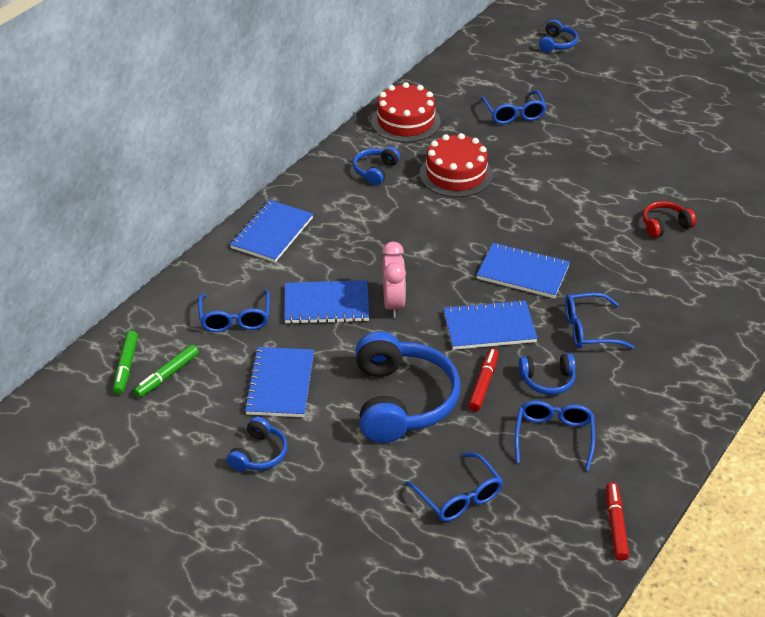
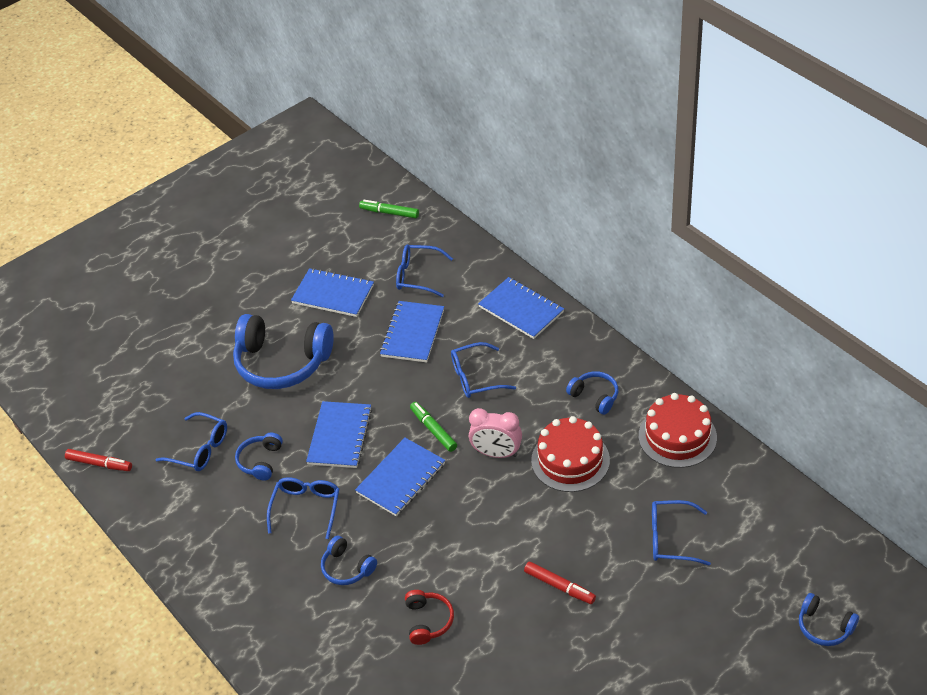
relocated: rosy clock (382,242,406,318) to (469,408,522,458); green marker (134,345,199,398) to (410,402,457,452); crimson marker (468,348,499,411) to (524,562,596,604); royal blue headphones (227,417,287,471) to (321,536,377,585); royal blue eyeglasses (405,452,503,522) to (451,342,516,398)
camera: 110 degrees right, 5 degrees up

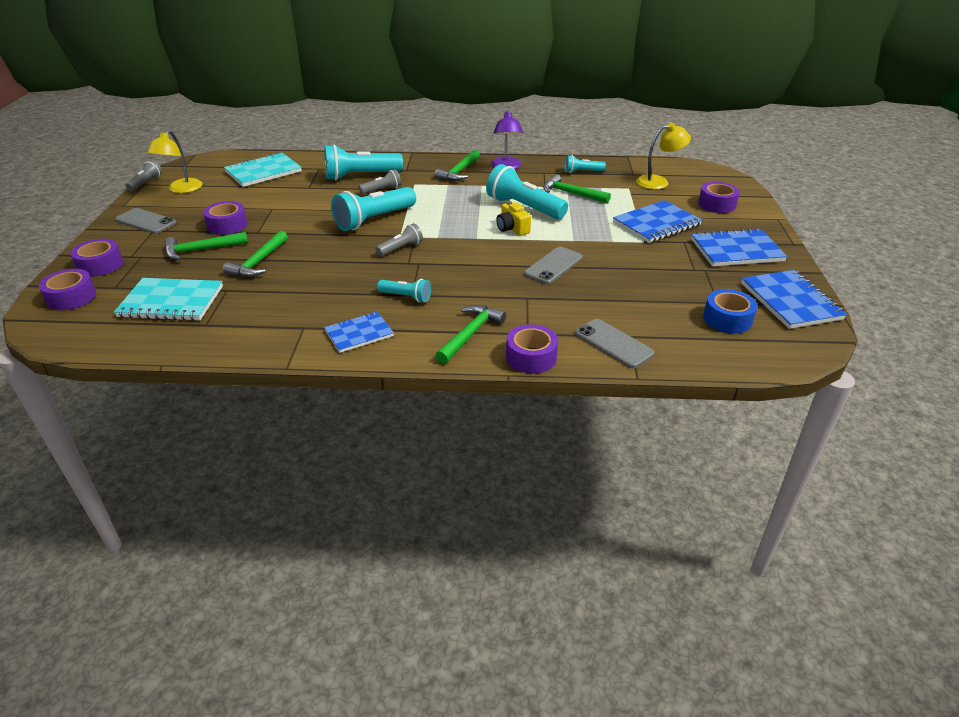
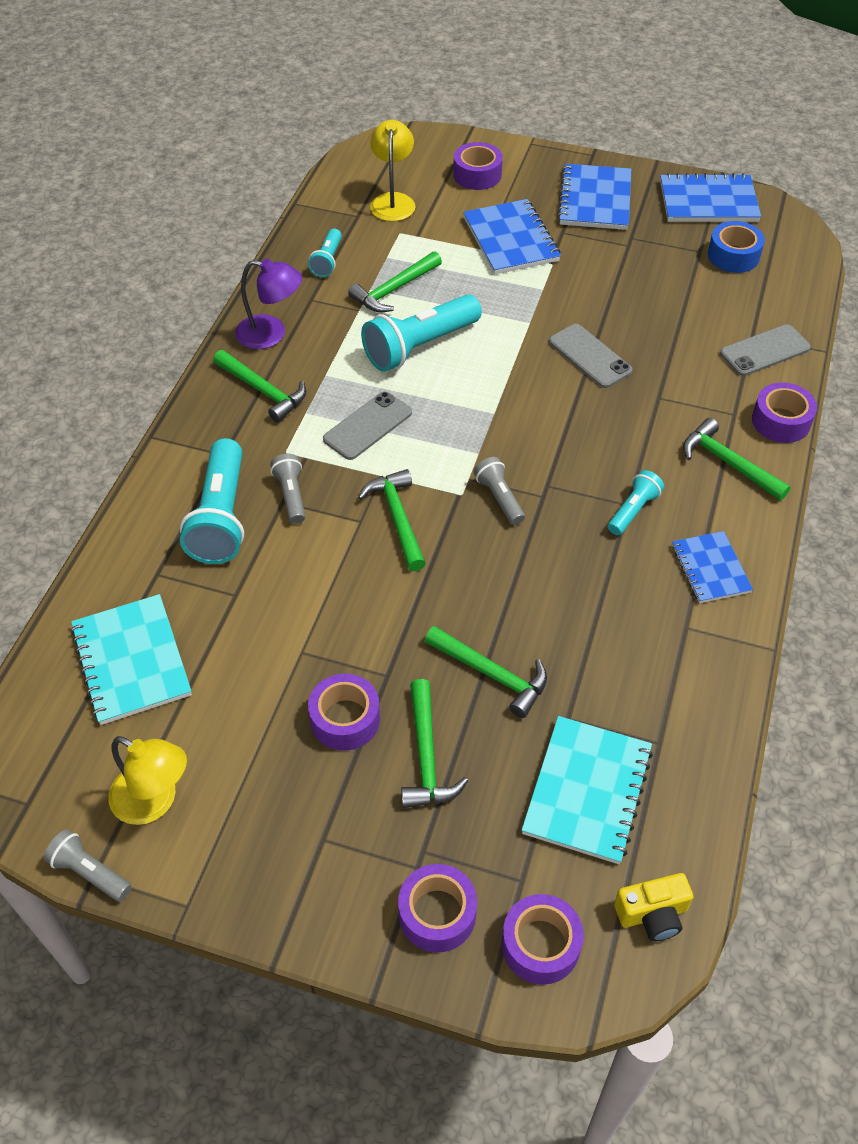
relocated: bright yellow camera (496,201,531,236) to (614,873,693,941); grey mobile phone (115,208,177,234) to (323,392,412,460)
exchanged: turquoise pocket torch (331,187,416,231) to green hammer (358,469,426,571)
camera: 75 degrees left, 15 degrees up

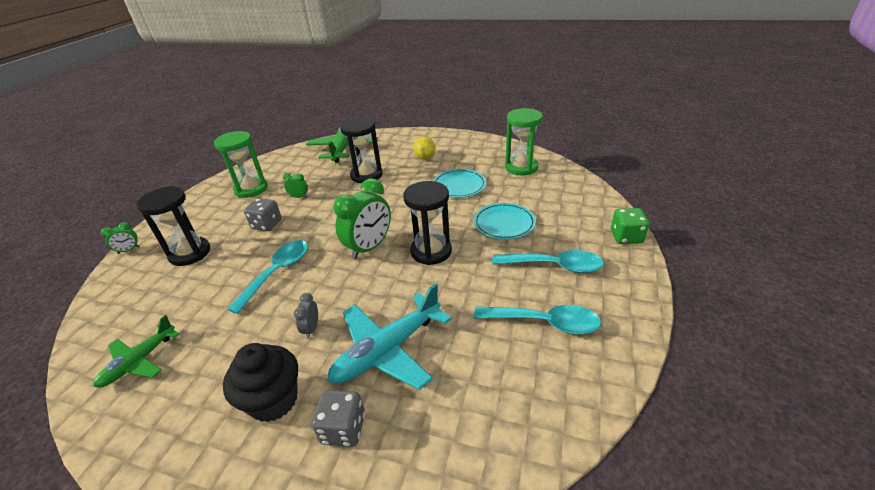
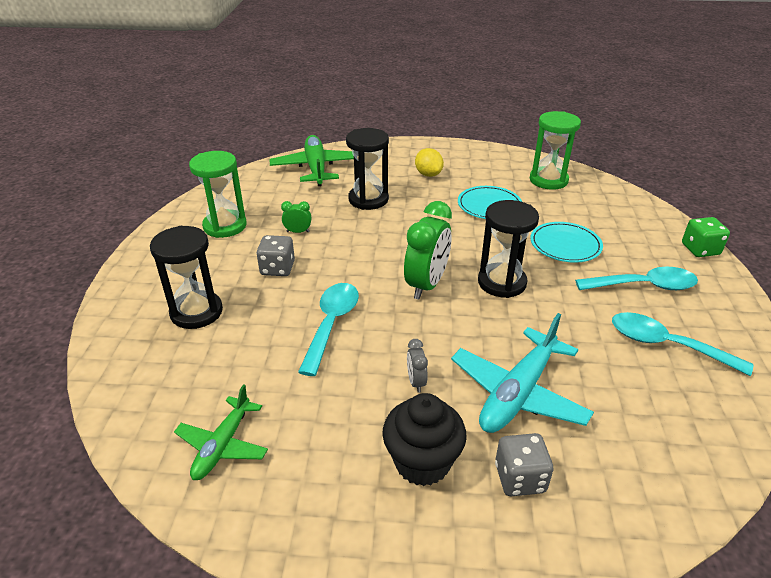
missing: green clock (101,222,140,254)
spun: turquoise tablespoon (474,305,601,334) = (612,312,753,376) 150 degrees counterclockwise
camera: 15 degrees left, 0 degrees up

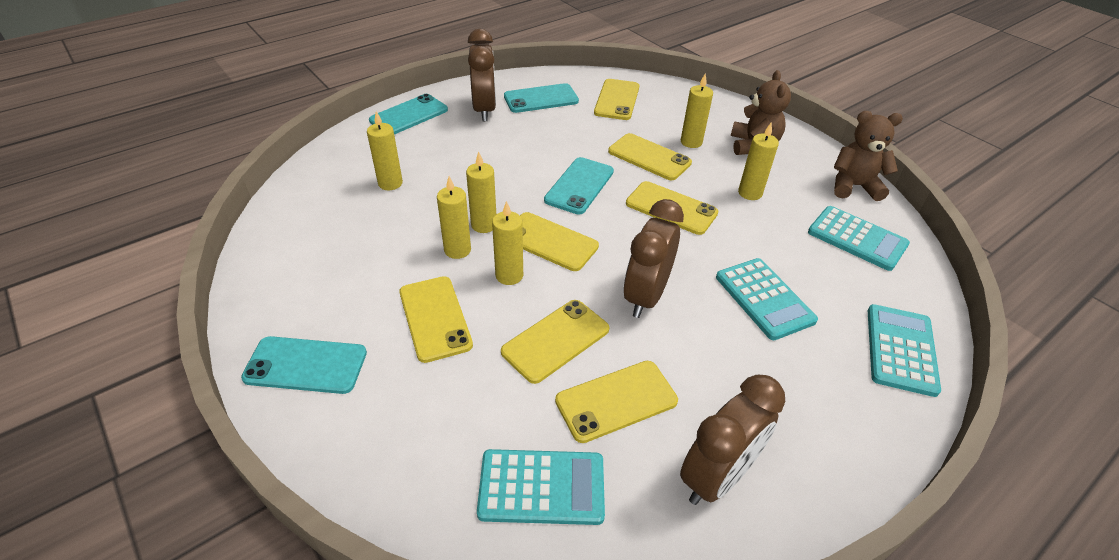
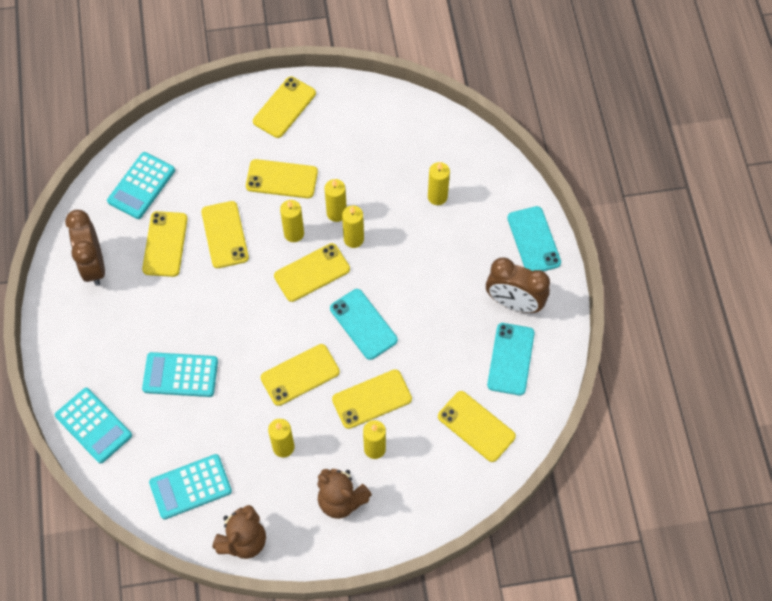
missing: dark brown clock (624,199,684,318)
colour: turquoise mobile phone (241,336,367,394) to bright yellow mobile phone (253,77,316,138)
camera: 120 degrees right, 20 degrees up

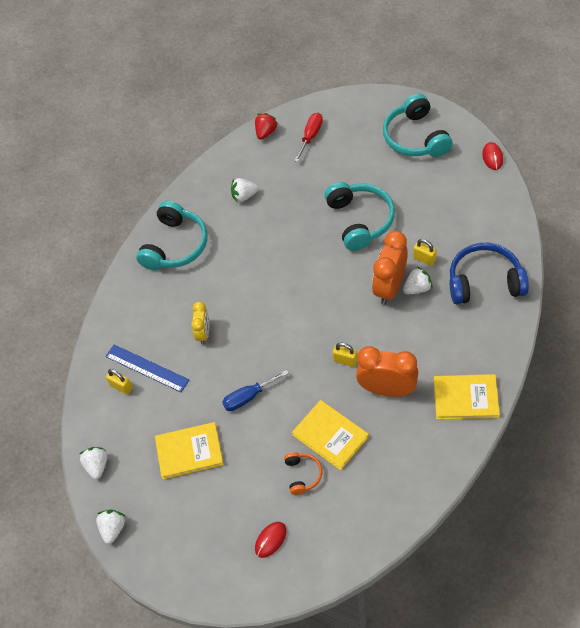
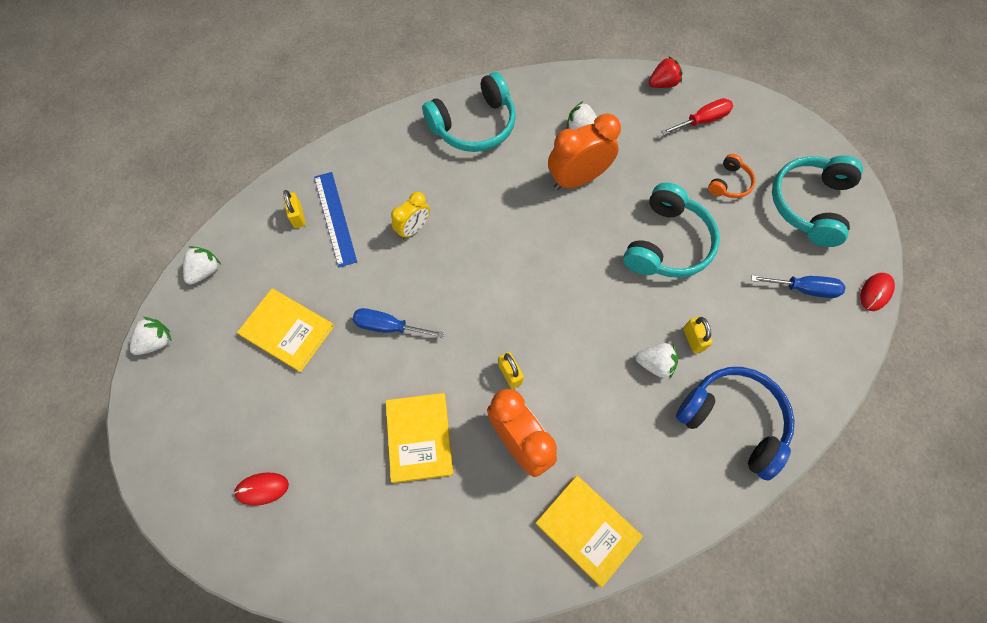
appeared: royal blue hand screwdriver (751,275,845,298)
relocated: orange clock (372,231,408,305) to (548,113,621,190); orange headphones (284,452,322,495) to (708,154,755,198)
camera: 35 degrees right, 10 degrees up

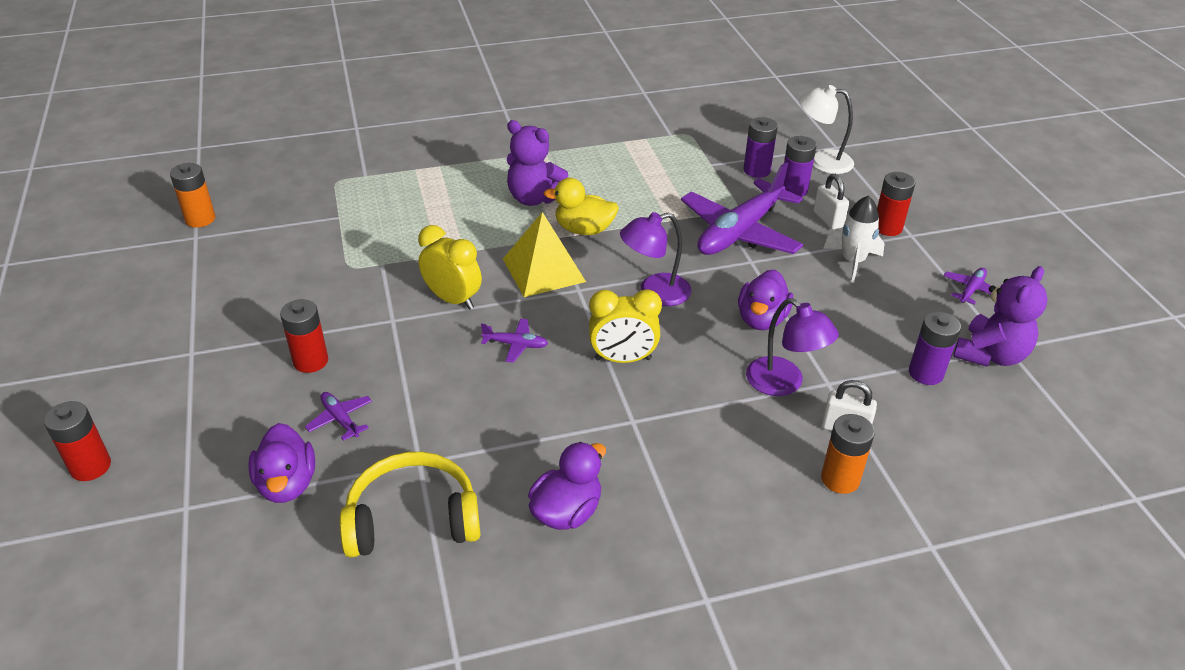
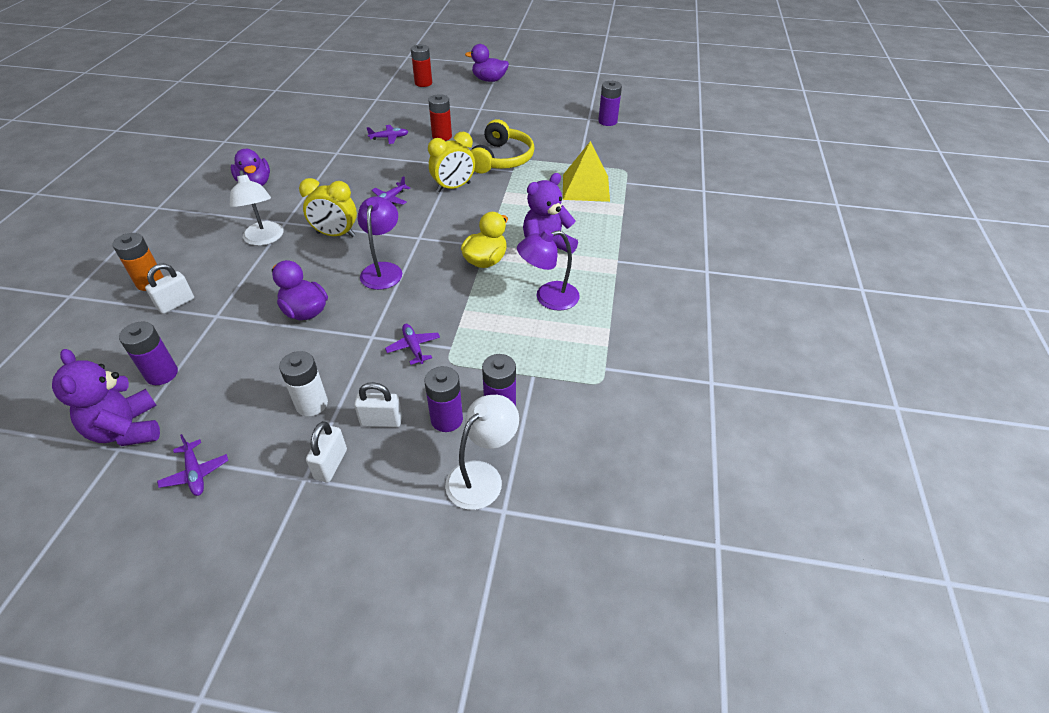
appeared: snow-white reading lamp (230,170,283,246)
relocated: bright yellow pyramid (503,212,586,297) to (563,141,610,202); violet reading lamp (746,298,839,396) to (517,229,580,311); violet toy duck (248,423,315,503) to (465,44,509,82); bright yellow headphones (340,452,481,558) to (471,119,535,174)
exchanged: crimson AA battery (877,172,915,236) to snow-white padlock (306,421,347,482); snow-white rocket (823,195,885,283) to snow-white AA battery (279,351,328,416)
colour: orange AA battery (170,163,215,228) to violet AA battery (598,81,622,126)
spun: bright yellow clock (589,289,662,363) = (299,178,357,237) 105 degrees counterclockwise
size: violet plane (681,162,803,255) = (385,324,440,365) x0.41
camera: 115 degrees right, 5 degrees up

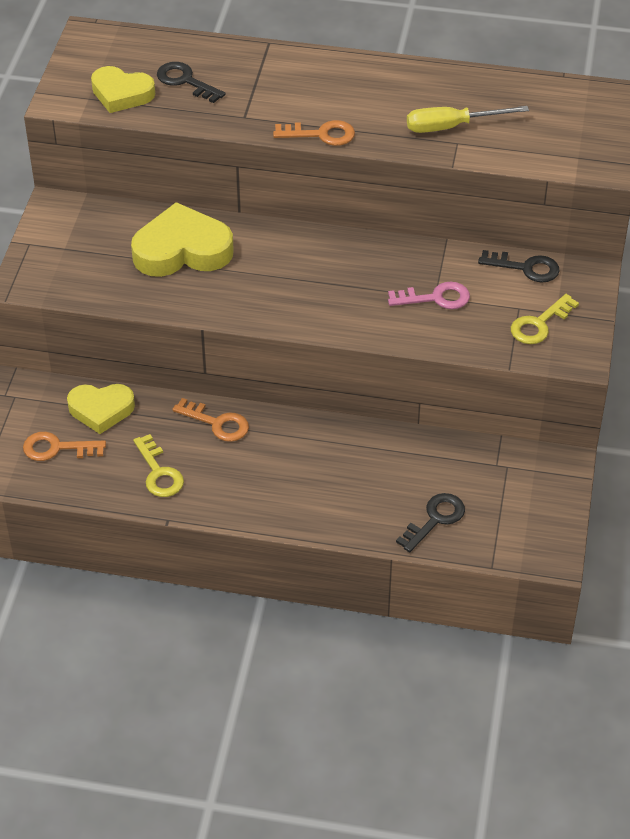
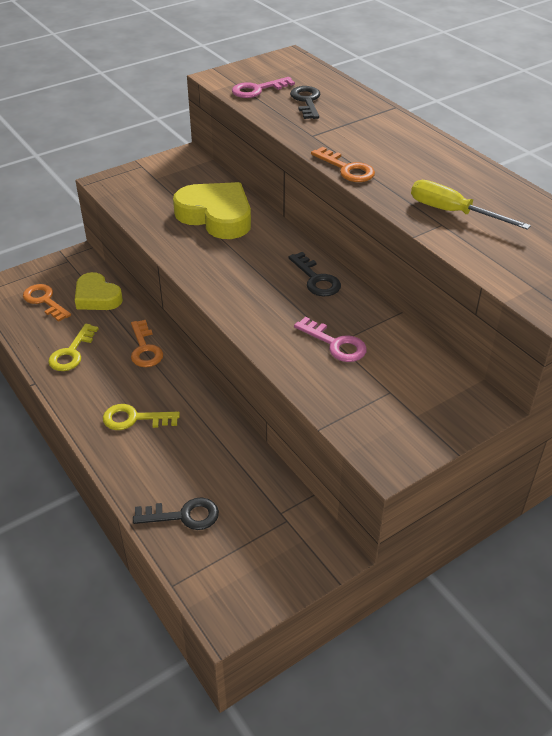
relocated: black key (478,250,560,283) to (288,252,341,296); bright yellow key (511,294,579,344) to (103,404,180,430)
exchanged: bright yellow love heart (91,66,155,113) to rosy key (232,77,295,98)
camera: 45 degrees right, 5 degrees down

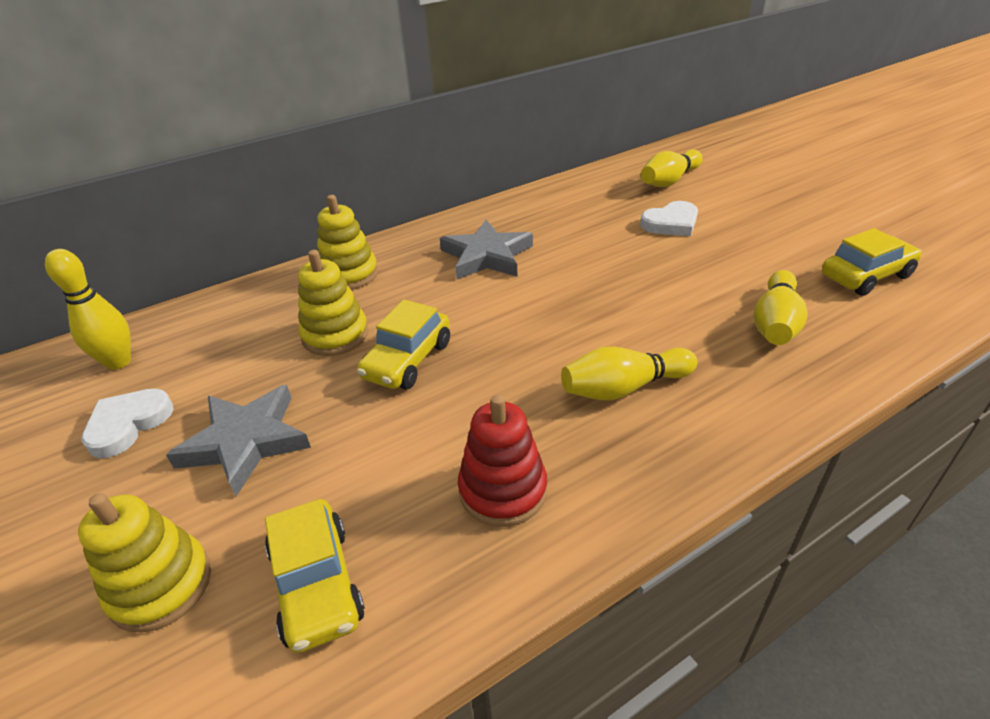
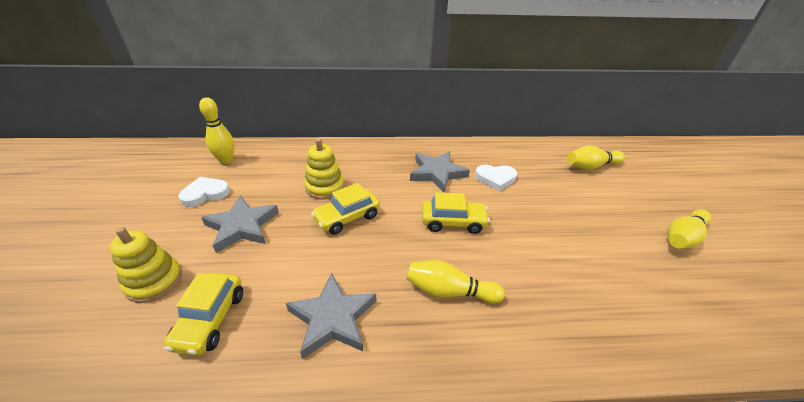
missing: bright yellow ring stacker (317,195,378,290)
relocated: snow-white love heart (640,201,698,236) to (475,164,517,191); bright yellow automobile (822,228,922,296) to (422,192,490,234); bright yellow skittle (753,270,808,345) to (667,209,712,248)
exchanged: crimson ring stacker (458,395,547,527) to grey star shape (286,273,376,359)
camera: 25 degrees right, 0 degrees up

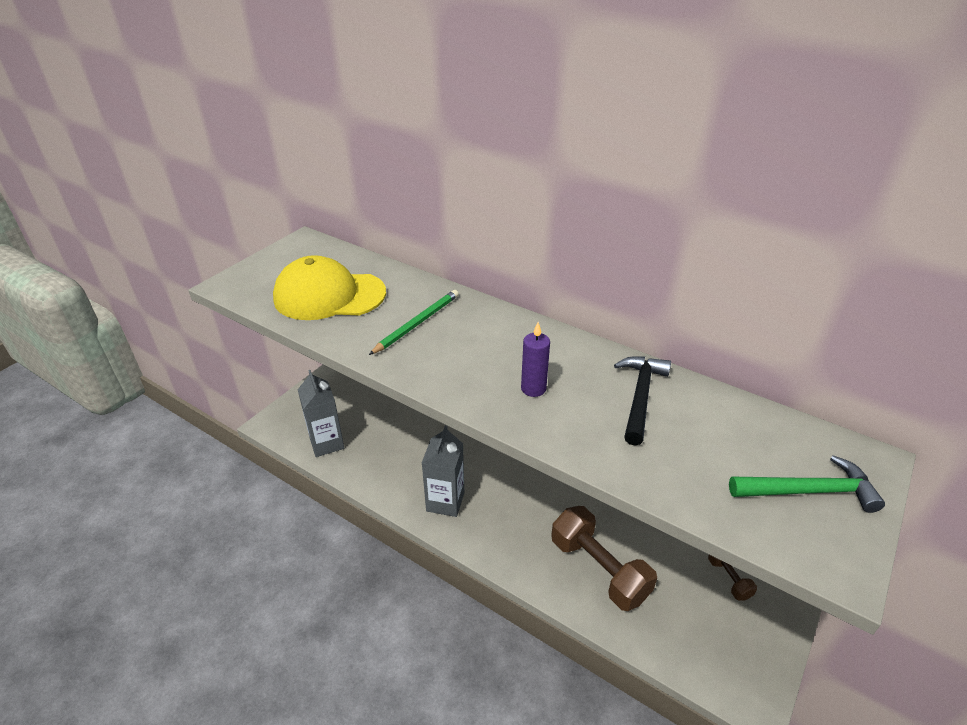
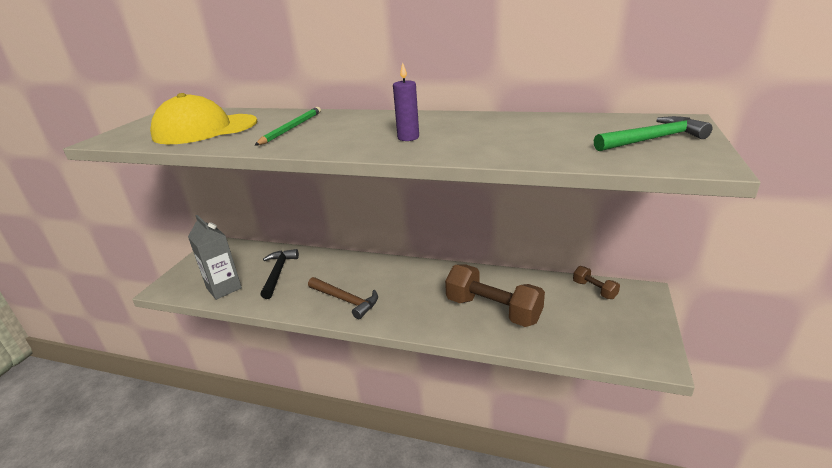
relocated: black hammer (614,356,671,446) to (261,249,299,299)
exchanged: grey juice carton (422,425,464,517) to dark brown hammer (308,277,378,319)
camera: 15 degrees left, 10 degrees down

